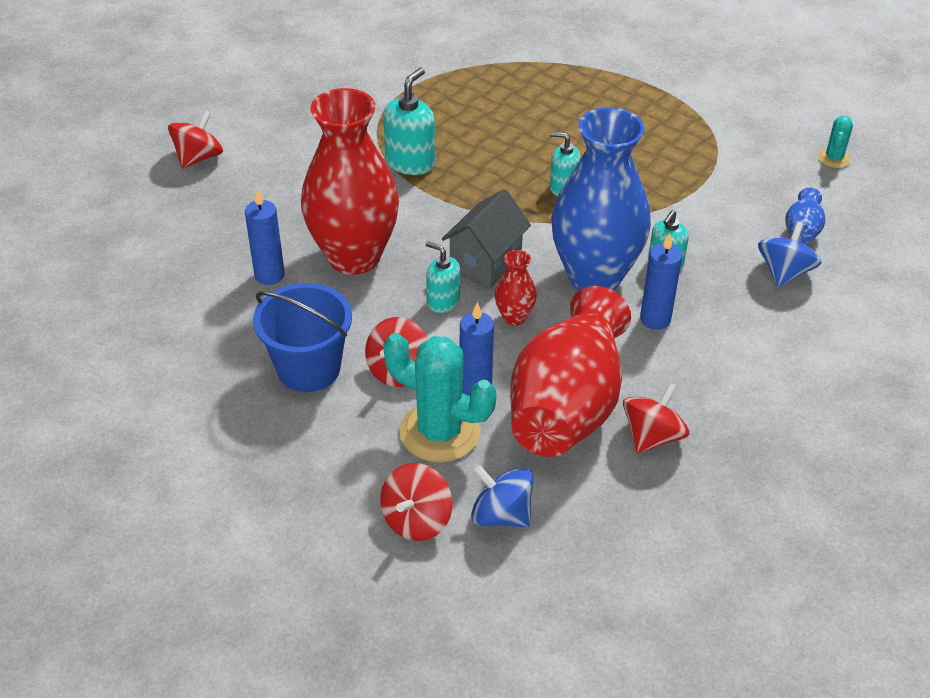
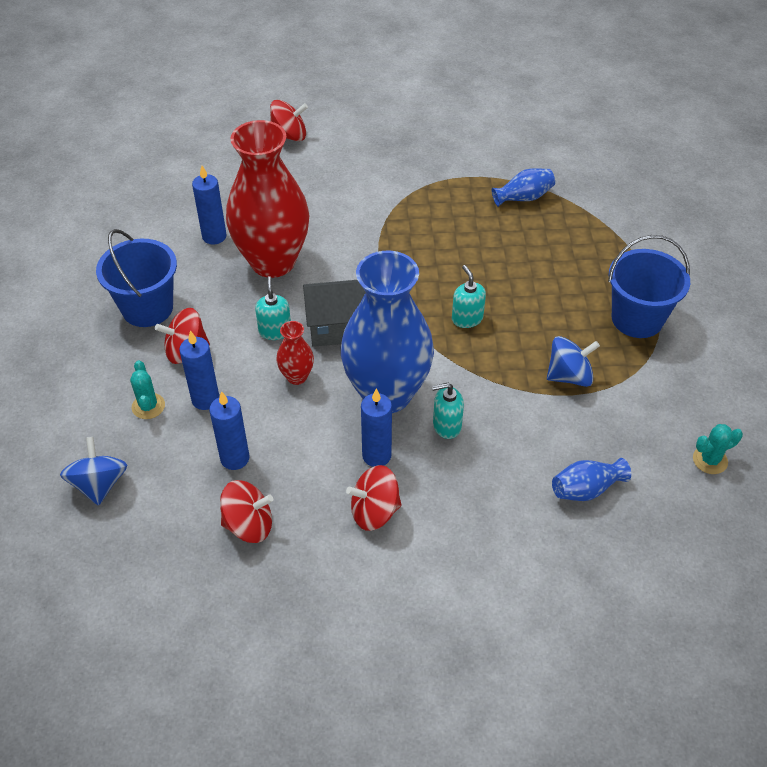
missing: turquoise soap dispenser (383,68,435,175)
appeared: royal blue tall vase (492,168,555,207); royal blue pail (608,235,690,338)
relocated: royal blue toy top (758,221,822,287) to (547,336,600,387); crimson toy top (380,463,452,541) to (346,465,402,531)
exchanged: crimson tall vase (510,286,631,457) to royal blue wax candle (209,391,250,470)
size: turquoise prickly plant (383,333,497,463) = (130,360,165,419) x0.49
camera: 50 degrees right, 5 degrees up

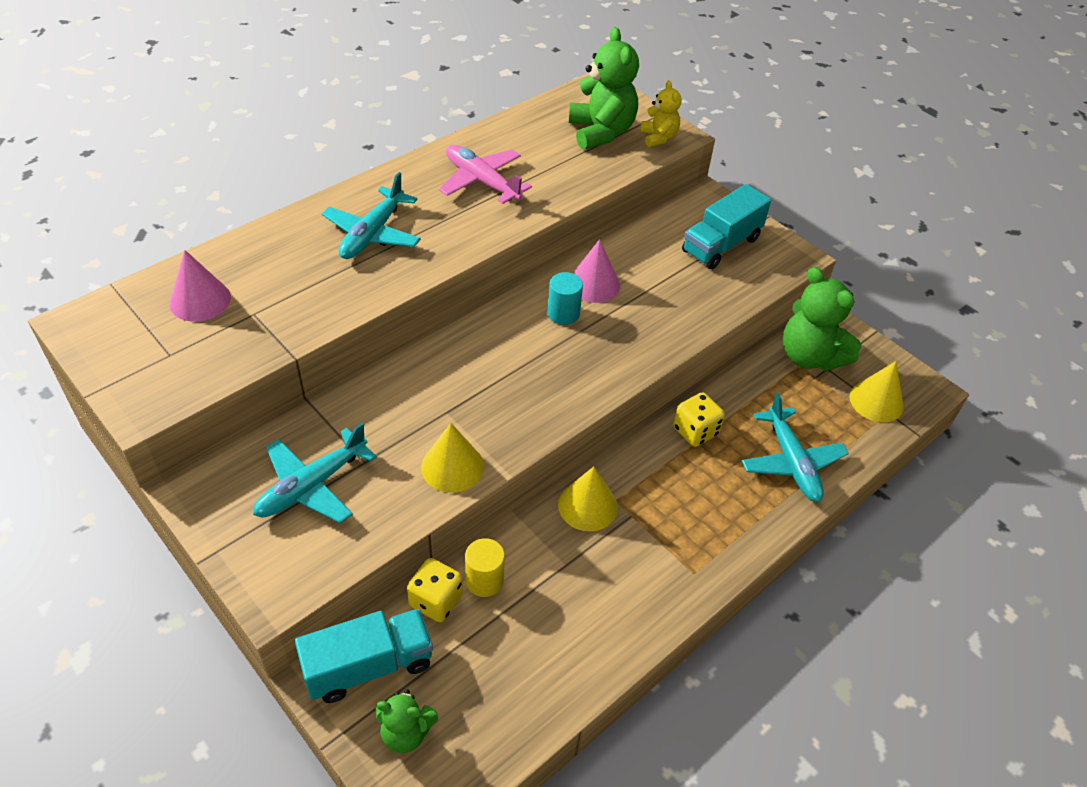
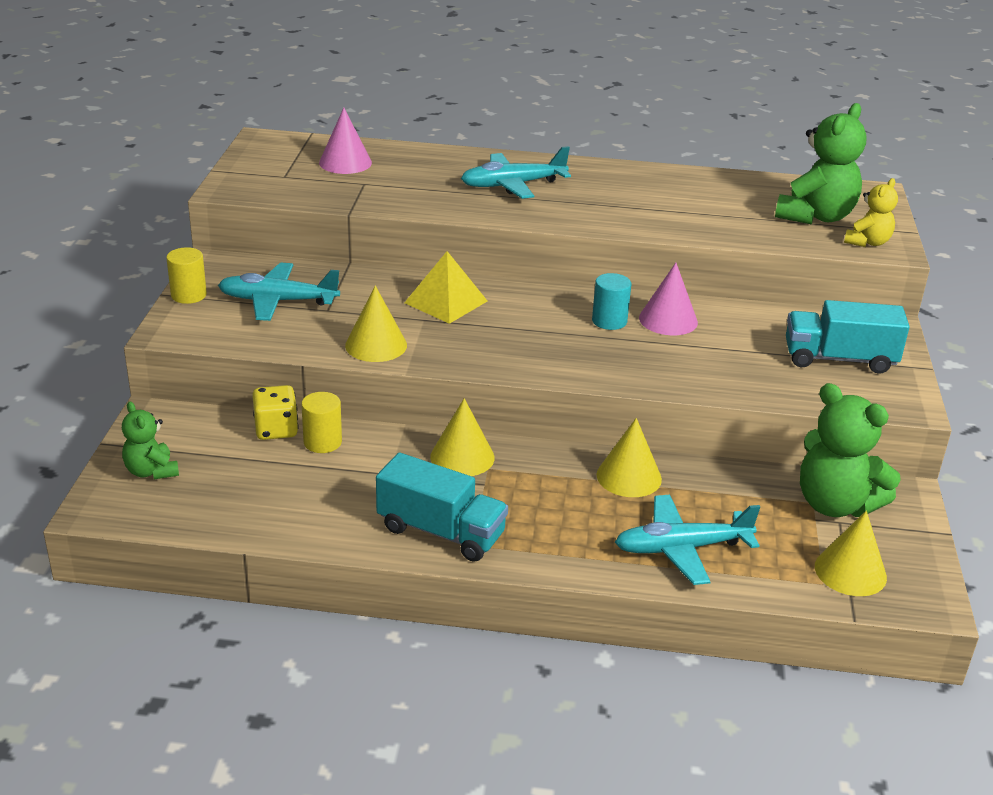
missing: rosy plane (439,145,532,204)
appeared: bright yellow cylinder shape (166,247,207,304); bright yellow pyramid (404,251,487,324)
relocated: turquoise lorry (295,609,433,703) to (376,452,508,562)
exchanged: bright yellow game die (673,392,725,447) to bright yellow solid cone (596,418,662,497)
spun: green teddy bear (783,267,862,371) = (800,383,901,517) 60 degrees counterclockwise; turquoise plane (742,393,849,502) = (615,495,760,585) 45 degrees clockwise
camera: 50 degrees right, 15 degrees down

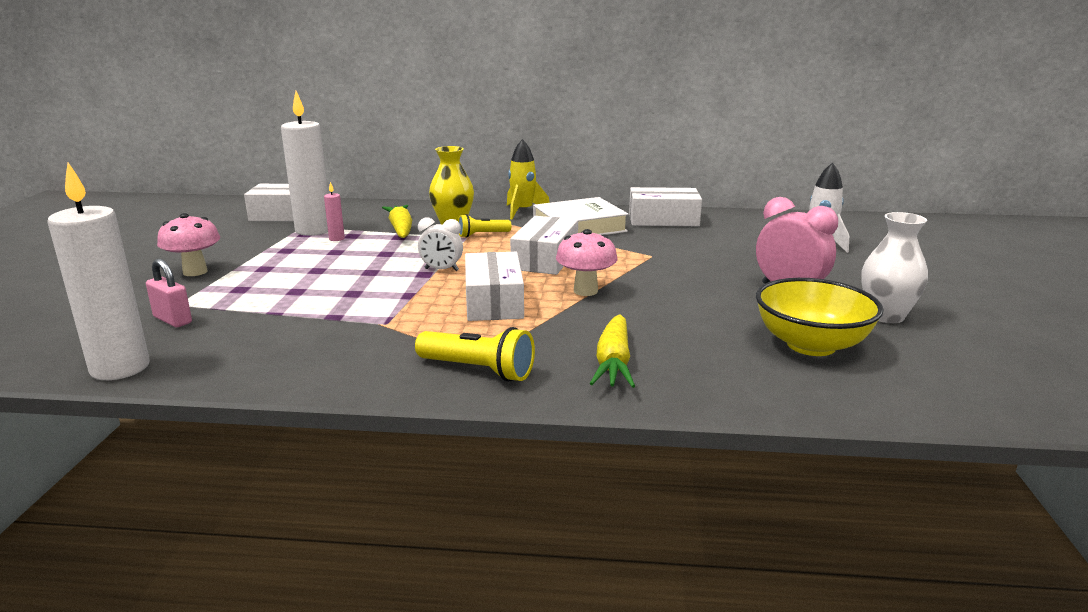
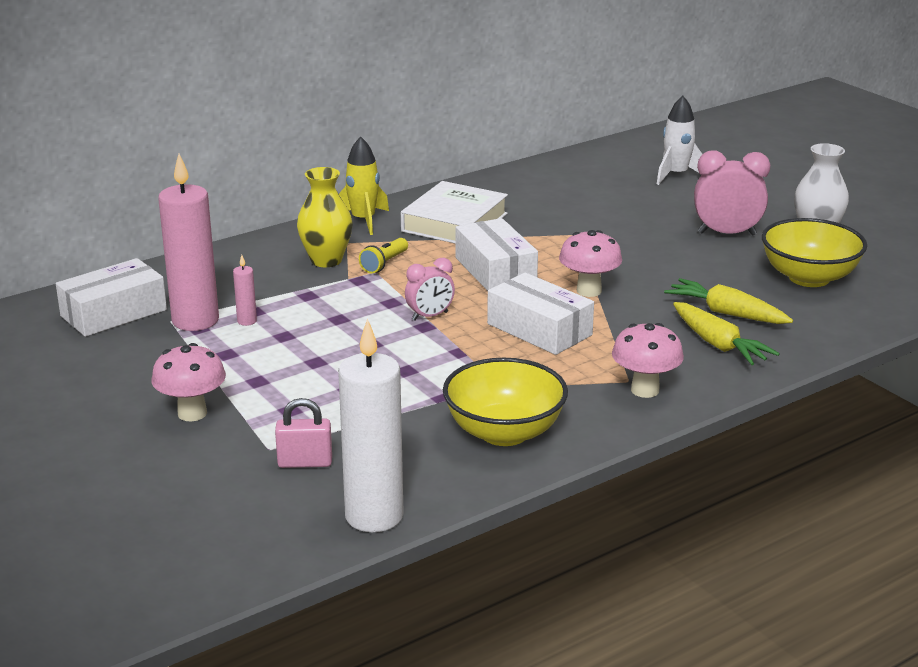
missing: snow-white parcel (629,187,702,226)
appeared: bright yellow bowl (443,358,568,446)
relocated: bright yellow root vegetable (382,205,412,238) to (664,278,793,324)
exchanged: bright yellow pocket torch (415,327,535,382) to rosy fungus (612,323,684,398)
colour: snow-white wax candle (281,91,328,236) to rosy wax candle (158,154,219,331); snow-white clock (418,218,463,271) to rosy clock (405,258,455,321)
camera: 40 degrees left, 5 degrees up

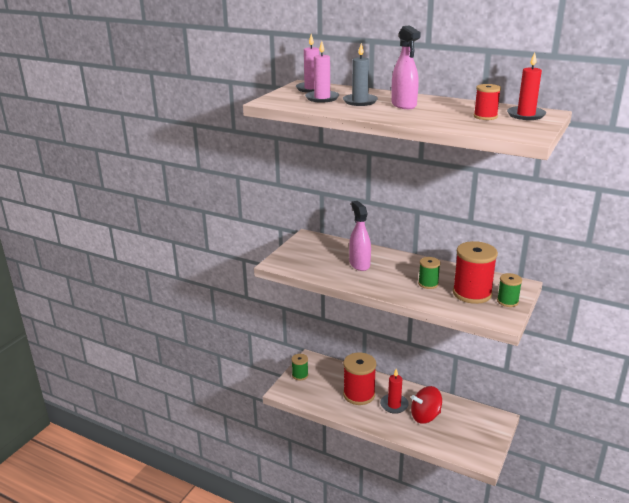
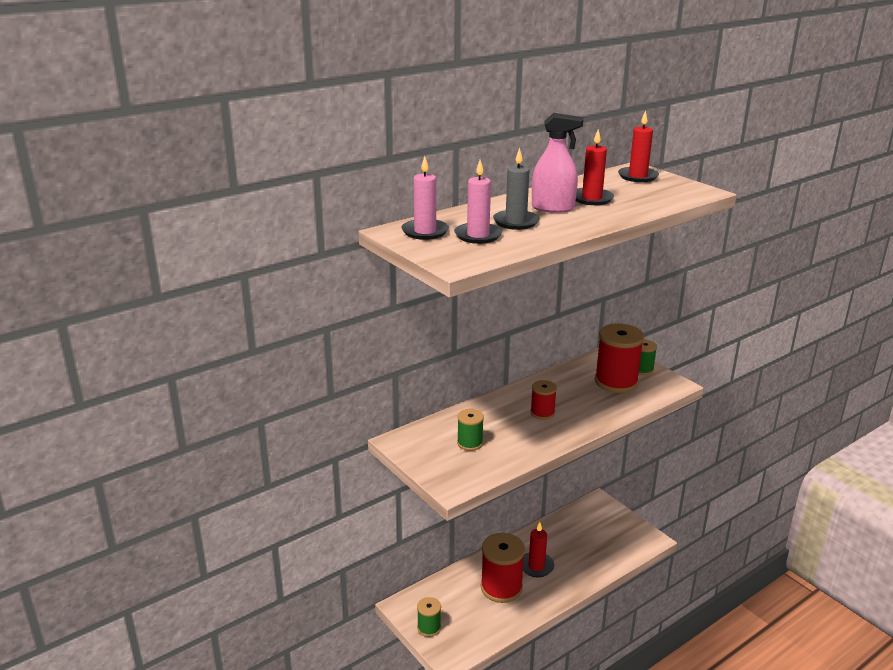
missing: rosy sprayer (349,201,371,271); crimson toy top (411,386,442,424)
appeared: crimson wax candle (576,129,614,205)
relocated: crimson reel of thread (474,84,501,120) to (530,380,557,420); green reel of thread (418,257,440,289) to (457,409,484,451)
camera: 65 degrees left, 0 degrees up

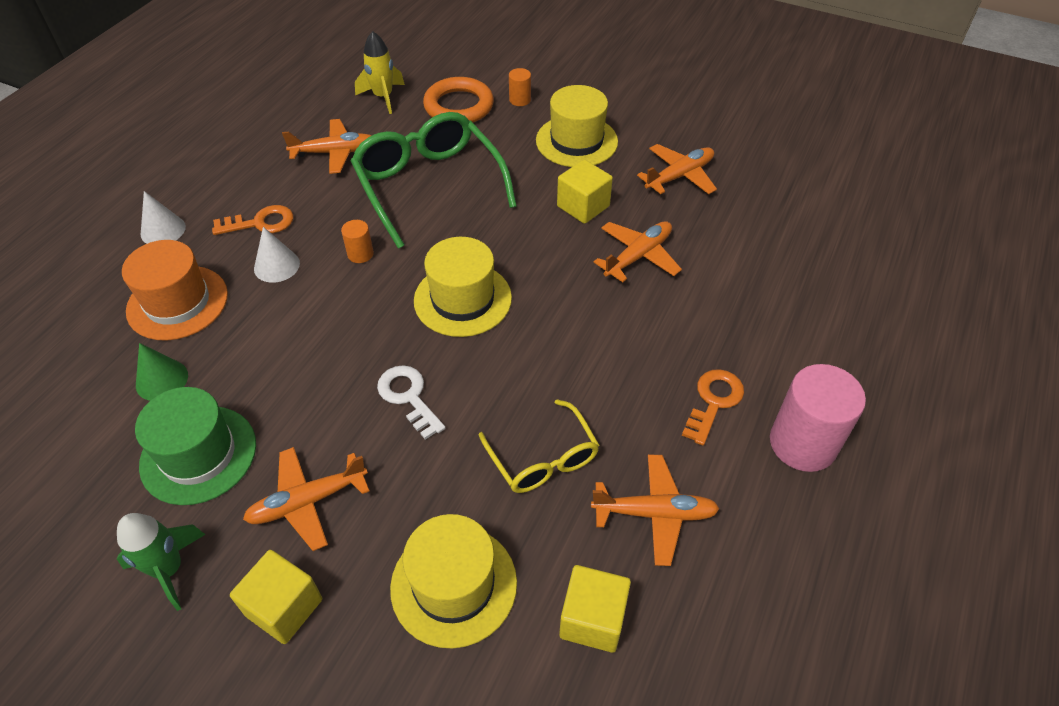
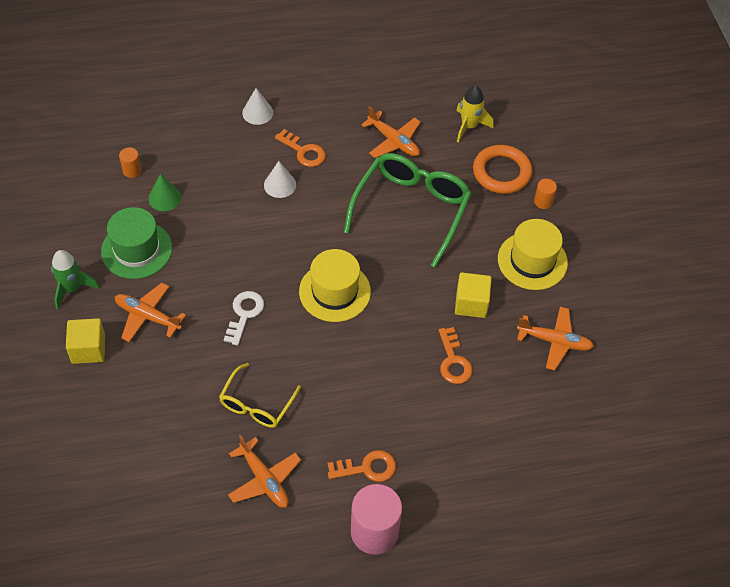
missing: orange hat (122,240,228,341); bright yellow hat (390,514,517,649); bright yellow block (559,565,631,653)
relocated: orange cylinder shape (341,220,374,263) to (119,147,142,178)
exchanged: orange plane (594,222,682,282) to orange key (439,327,473,384)
camera: 50 degrees right, 5 degrees up

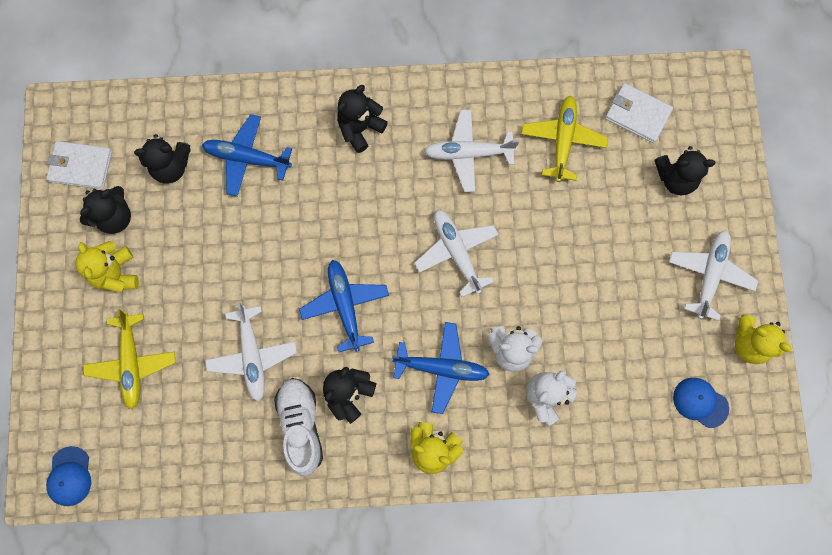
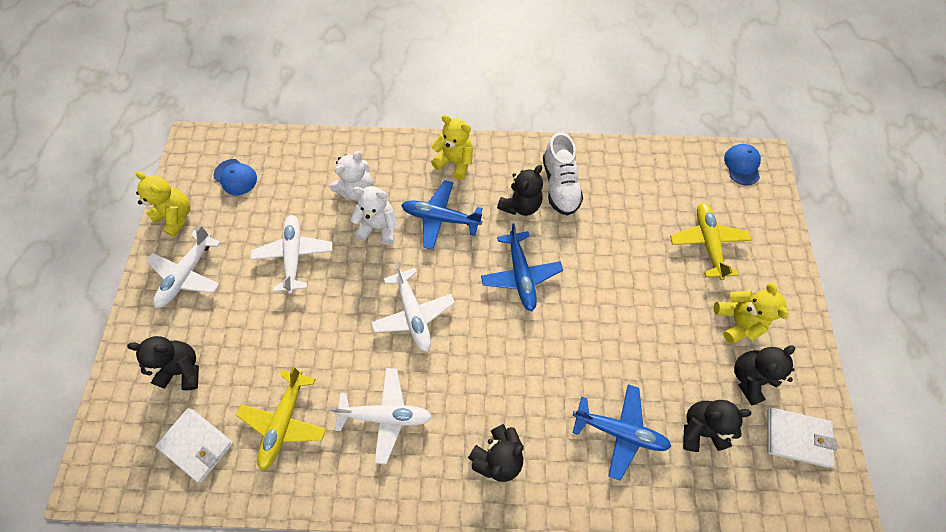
relocated: snow-white plane (205,302,297,402) to (251,215,333,294)
camera: 175 degrees left, 10 degrees down

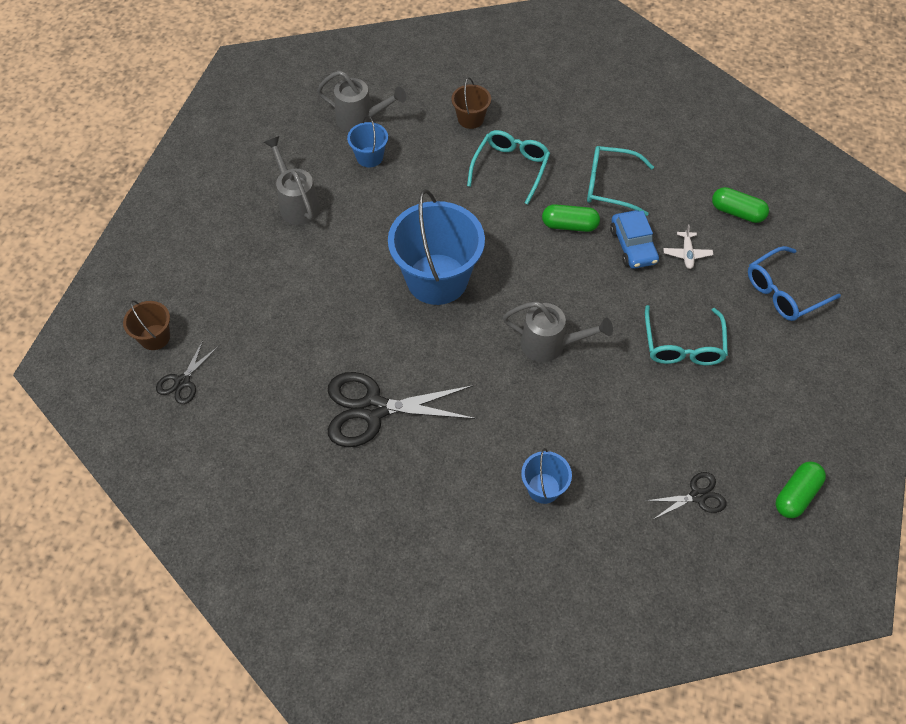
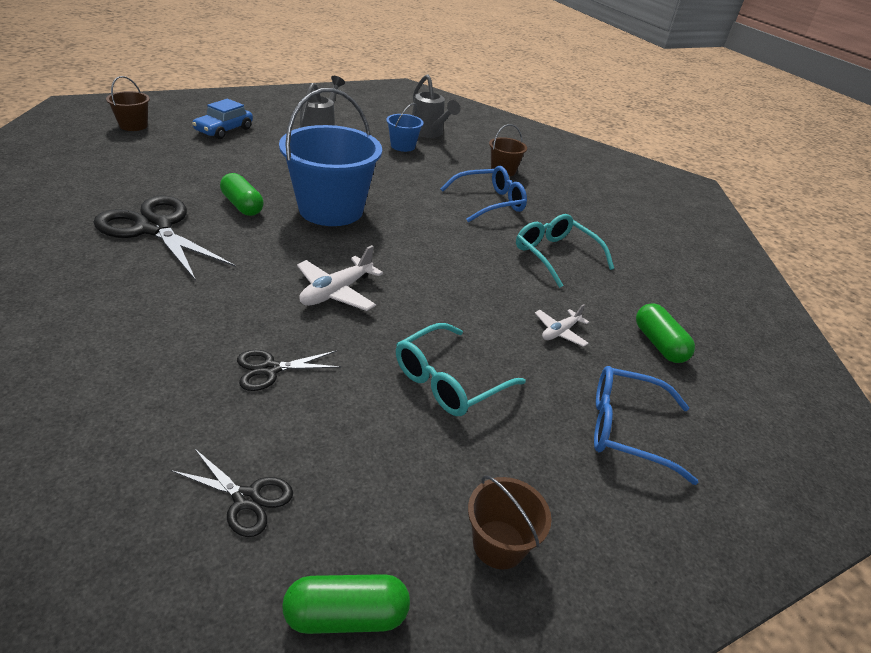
missing: royal blue pail (521,448,572,504)
appeared: dark brown pail (468,475,551,570)
relocated: green capsule (542,204,600,232) to (220,173,264,216); royal blue automobile (610,210,659,269) to (192,99,253,139); black scissors (156,340,218,404) to (237,350,341,391)
exchanged: grey watering pot (503,301,613,362) to snow-white plane (297,245,383,311)
colour: turquoise eyeglasses (467,130,550,205) to royal blue eyeglasses (440,166,527,223)
camera: 40 degrees right, 20 degrees down

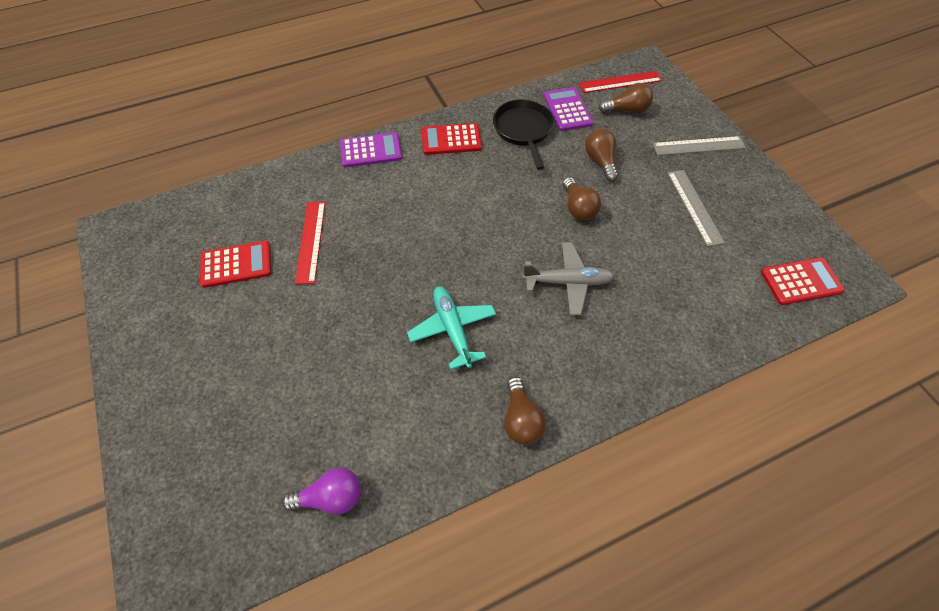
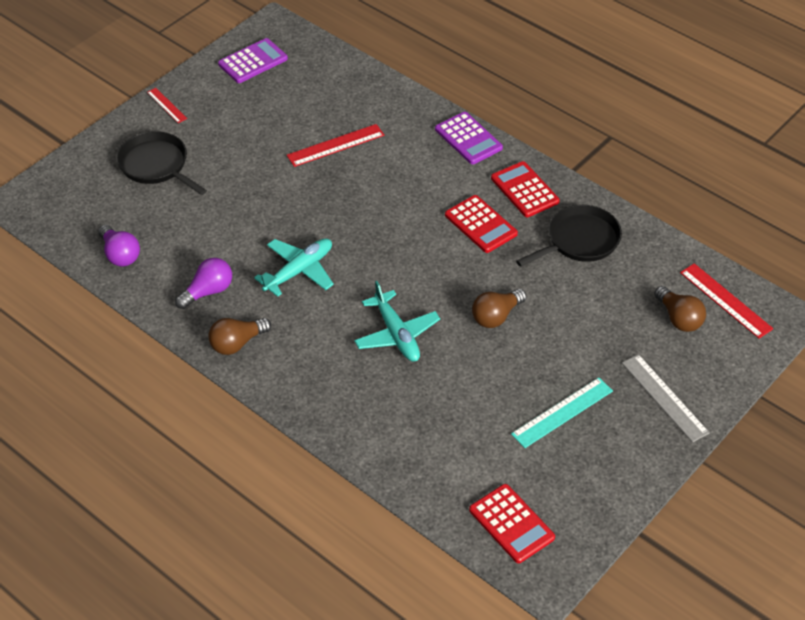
missing: dark brown light bulb (585,129,618,182)
appeared: crimson measuring stick (147,88,187,123); black pan (117,131,207,195); violet light bulb (175,258,232,309)
relocated: violet adding machine (544,87,593,131) to (218,38,288,83); crimson adding machine (200,241,272,288) to (445,195,518,253)
colour: grey measuring stick (667,170,725,247) to turquoise measuring stick (511,378,613,448); grey plane (522,242,615,315) to turquoise plane (354,281,440,362)
camera: 65 degrees right, 10 degrees down

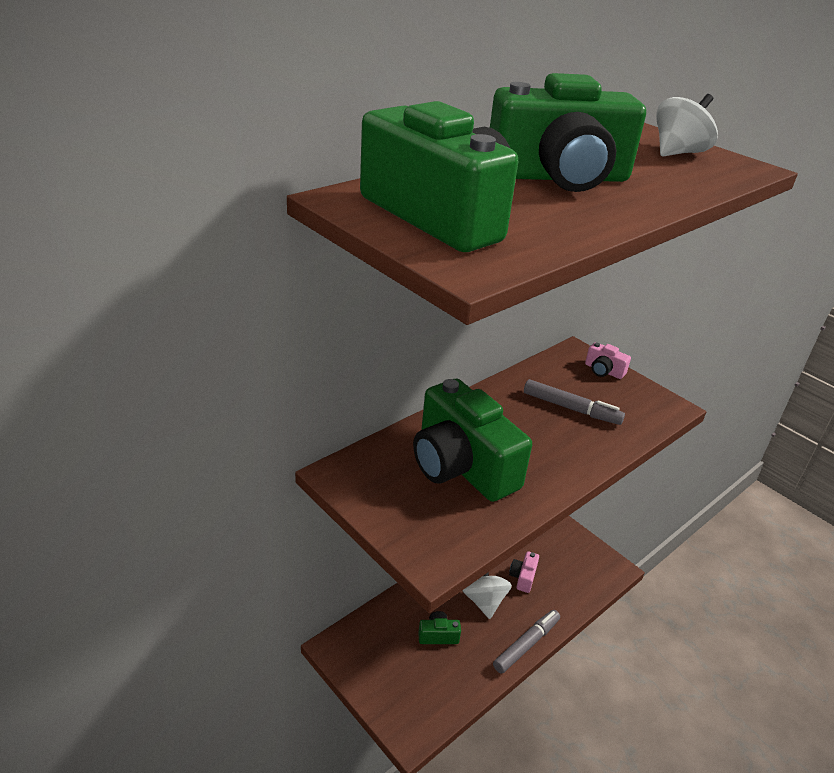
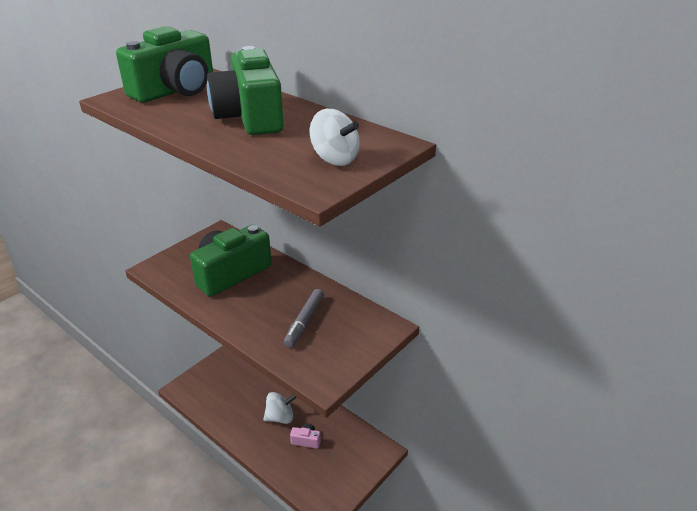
missing: rosy camera (585,342,631,379); grey marker (493,610,560,673); green camera (418,611,461,644)
camera: 85 degrees right, 0 degrees up

